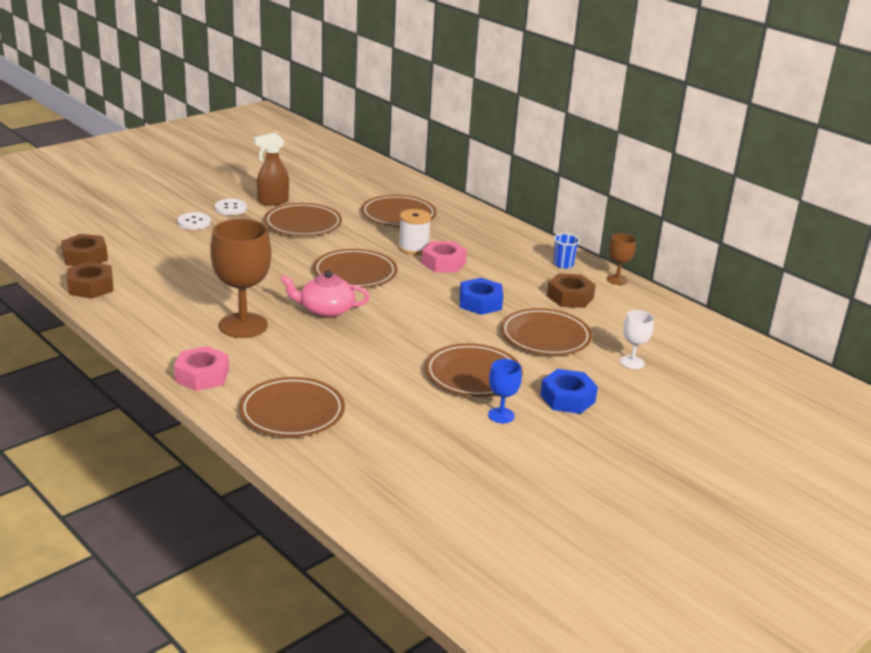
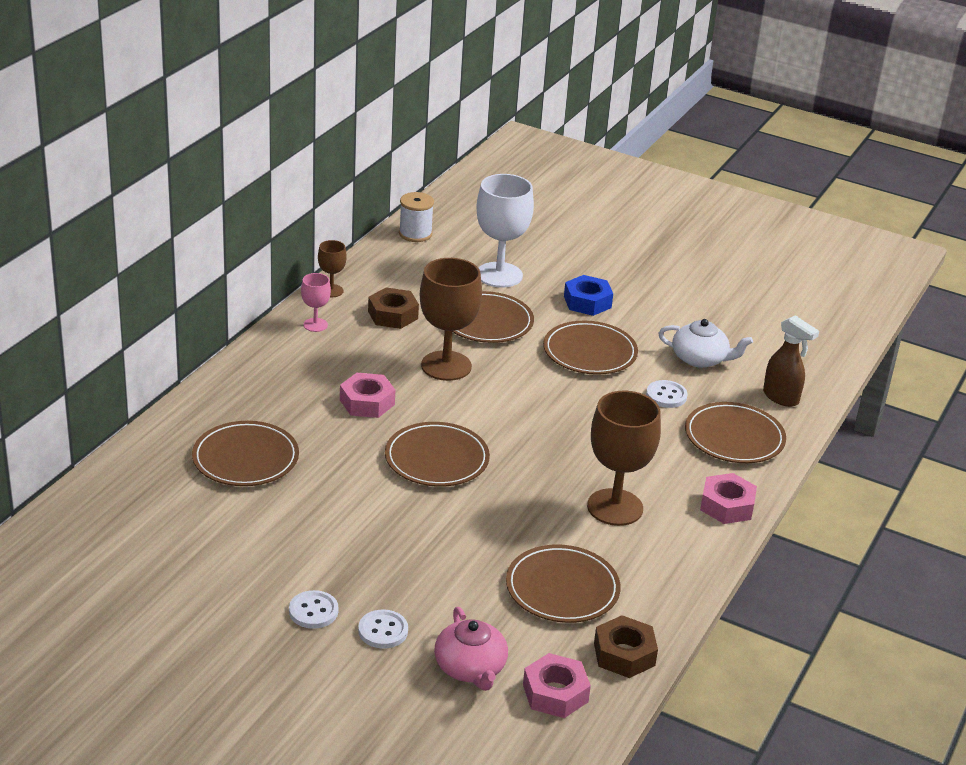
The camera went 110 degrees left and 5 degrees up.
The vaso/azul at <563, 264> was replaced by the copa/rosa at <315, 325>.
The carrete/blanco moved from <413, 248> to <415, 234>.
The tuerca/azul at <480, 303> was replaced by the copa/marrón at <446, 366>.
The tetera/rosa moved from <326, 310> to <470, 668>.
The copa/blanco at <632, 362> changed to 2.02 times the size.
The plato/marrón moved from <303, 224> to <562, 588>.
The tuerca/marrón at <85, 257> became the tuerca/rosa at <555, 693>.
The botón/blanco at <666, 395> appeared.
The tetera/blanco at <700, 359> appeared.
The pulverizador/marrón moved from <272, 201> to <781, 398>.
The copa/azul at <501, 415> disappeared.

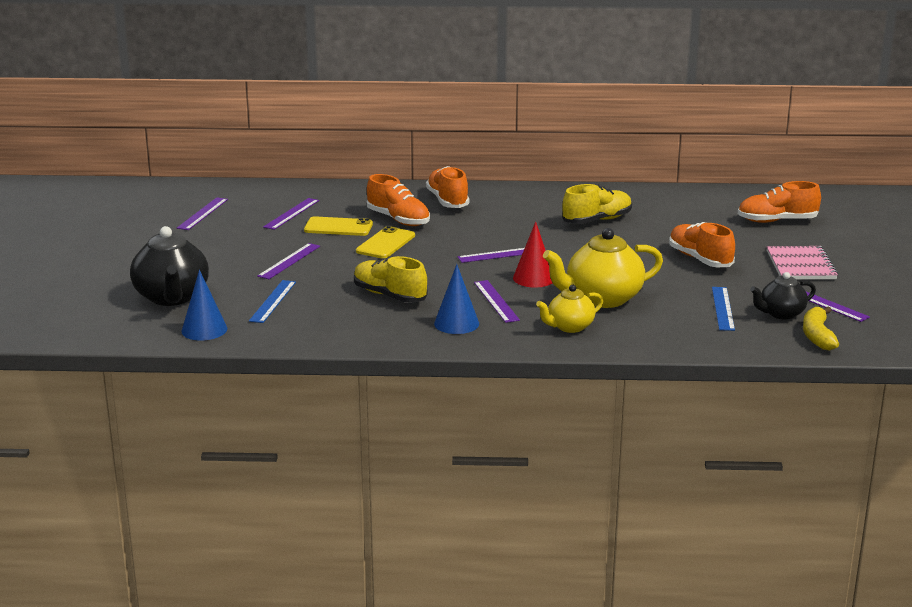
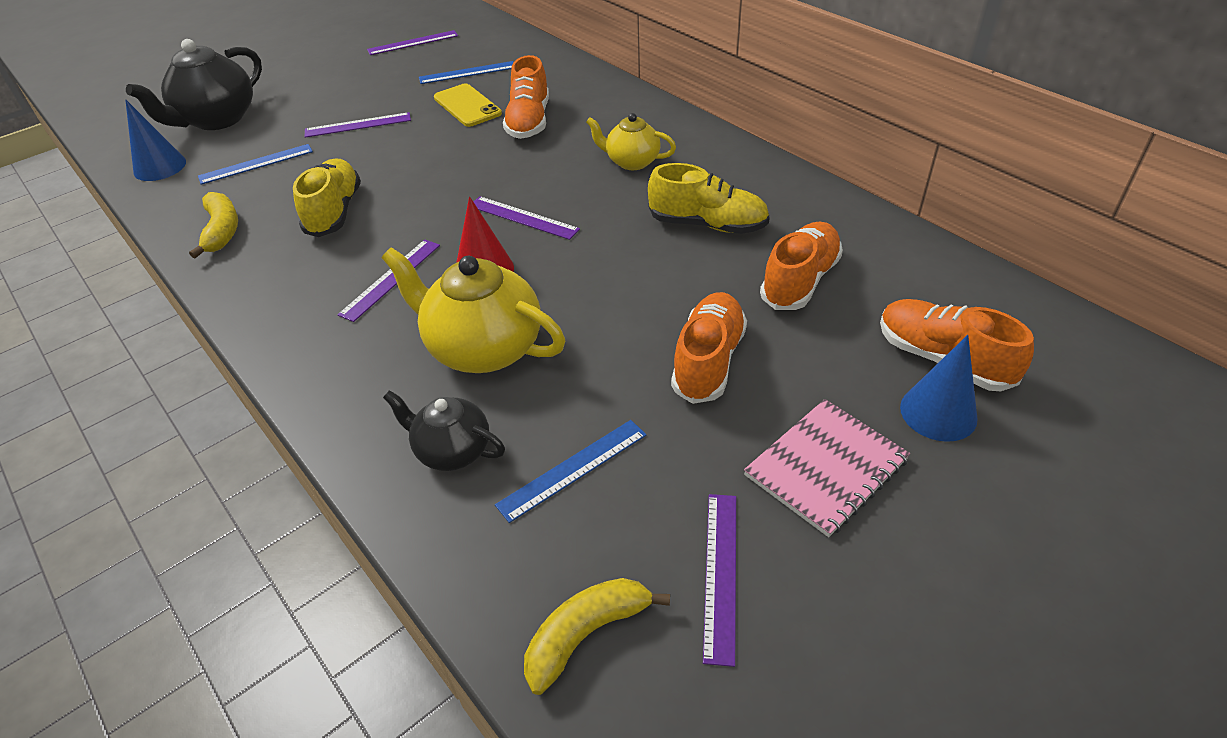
The camera went 50 degrees right and 20 degrees up.
The plátano/amarillo at <222, 231> appeared.
The tetera/negro moved from <781, 314> to <452, 450>.
The regla/morado at <291, 213> became the regla/azul at <467, 73>.
The tetera/amarillo moved from <569, 327> to <631, 162>.
The zapato/naranja moved from <447, 201> to <800, 281>.
The cono/azul moved from <456, 323> to <938, 412>.
The móvil/amarillo at <385, 243> disappeared.

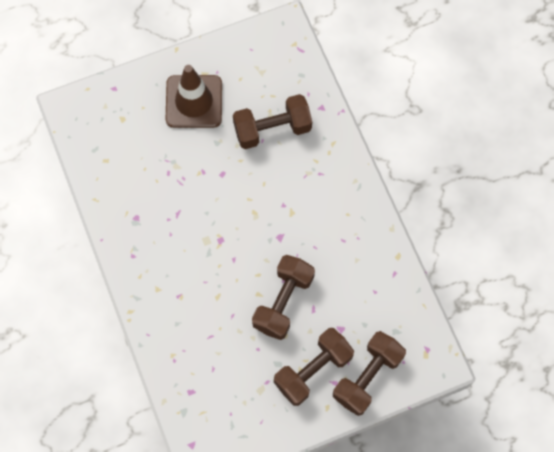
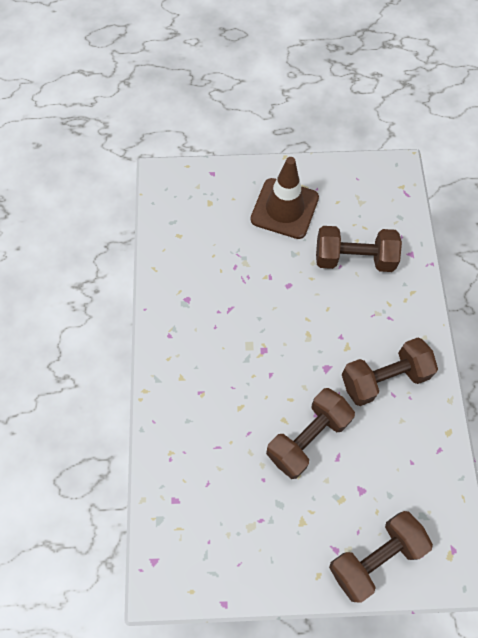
The camera went 20 degrees right and 5 degrees down.
The mancuerna/marrón moved from <313, 370> to <384, 378>.

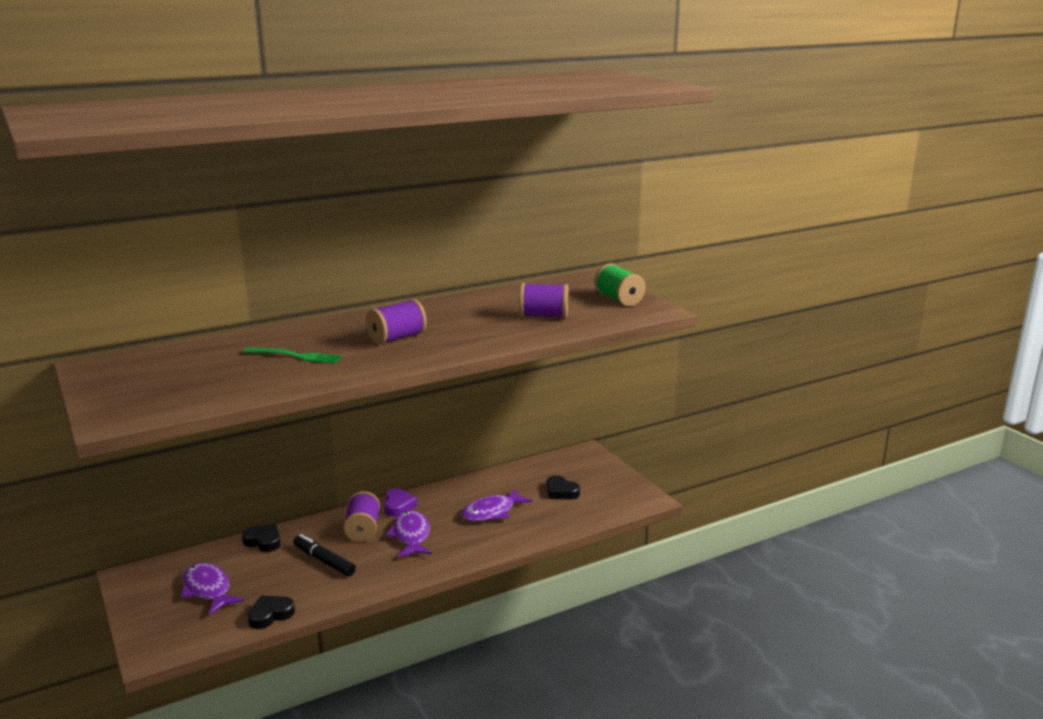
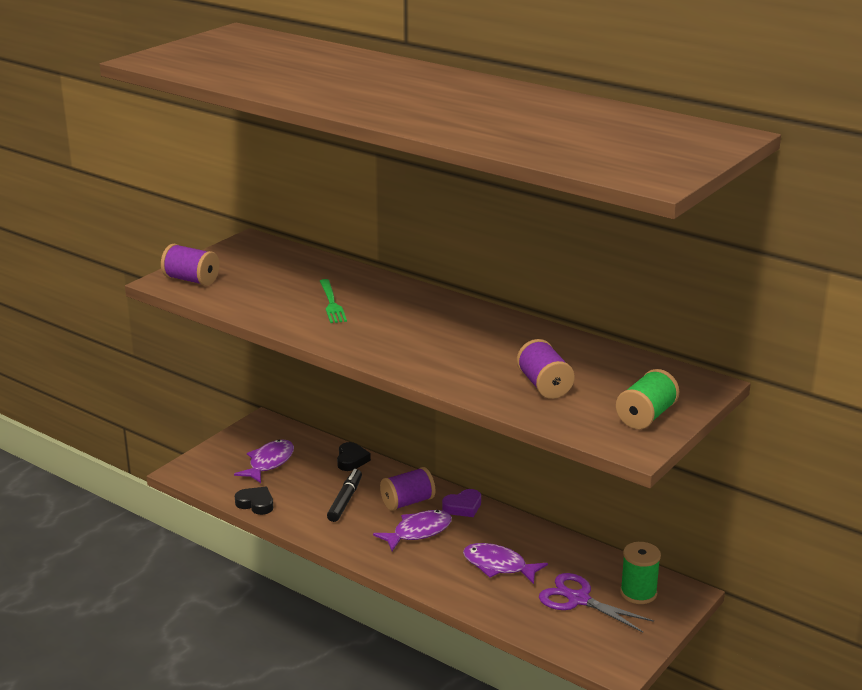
The camera went 65 degrees right and 5 degrees up.
The carrete/morado moved from <397, 338> to <191, 280>.
The corazón/negro at <561, 492> was replaced by the tijeras/morado at <578, 599>.
The carrete/verde at <638, 593> appeared.

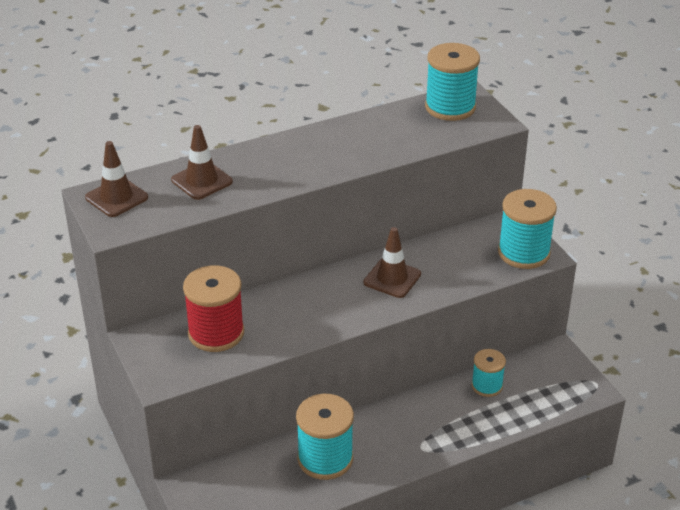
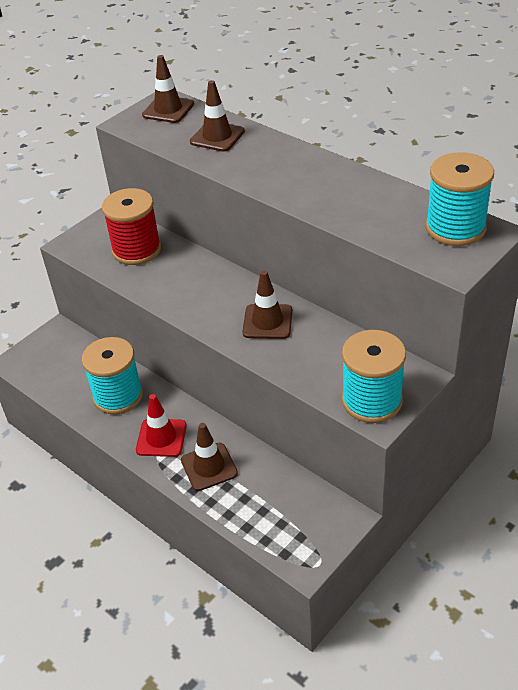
The camera went 70 degrees right and 5 degrees up.
The cono de tráfico/rojo at <161, 438> appeared.
The cono de tráfico/marrón at <209, 467> appeared.
The carrete/turquesa at <487, 386> disappeared.

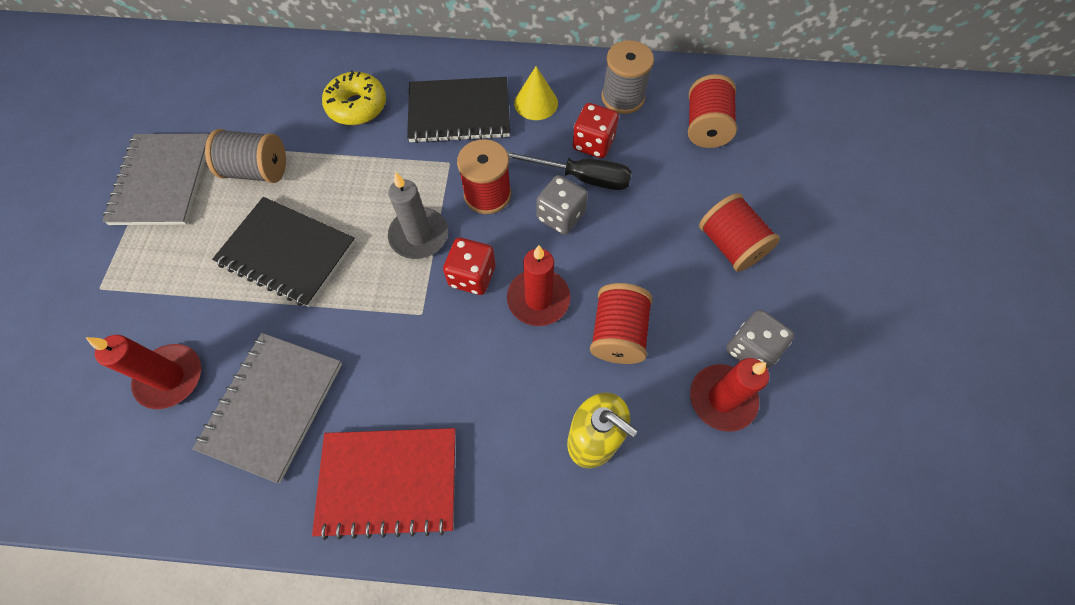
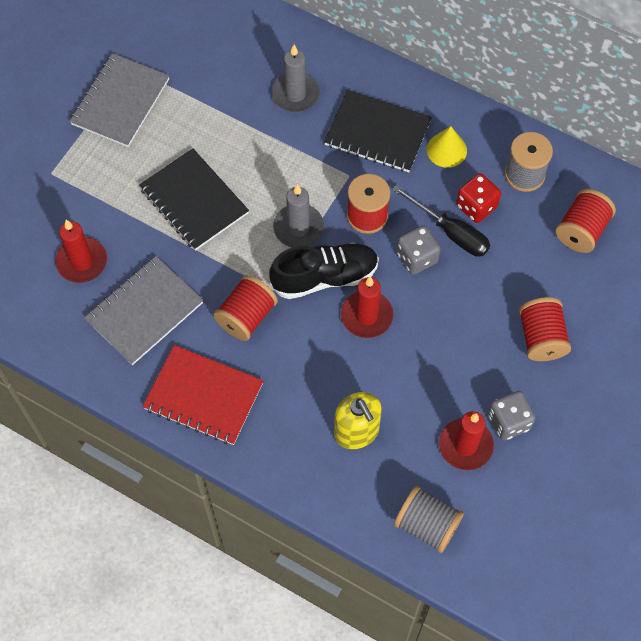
The camera went 25 degrees right and 0 degrees up.
The carrete/rojo moved from <617, 333> to <246, 316>.
The dado/rojo at <472, 276> was replaced by the zapato/negro at <325, 277>.
The rosquilla/amarillo at <357, 106> was replaced by the vela/gris at <295, 94>.
The carrete/gris moved from <257, 171> to <427, 525>.

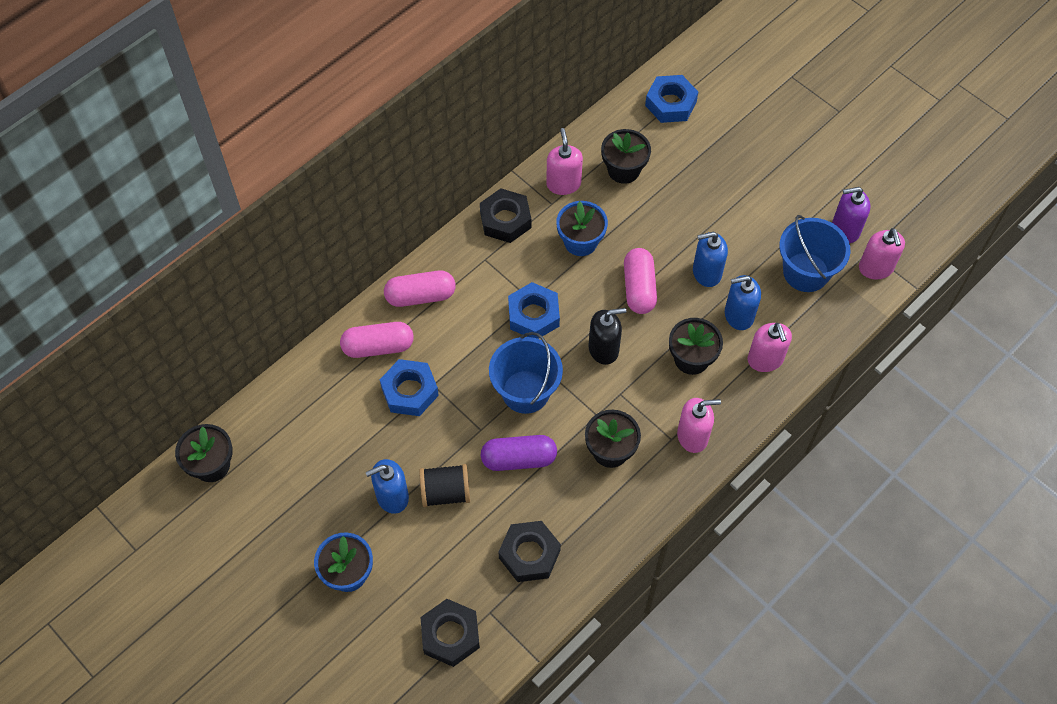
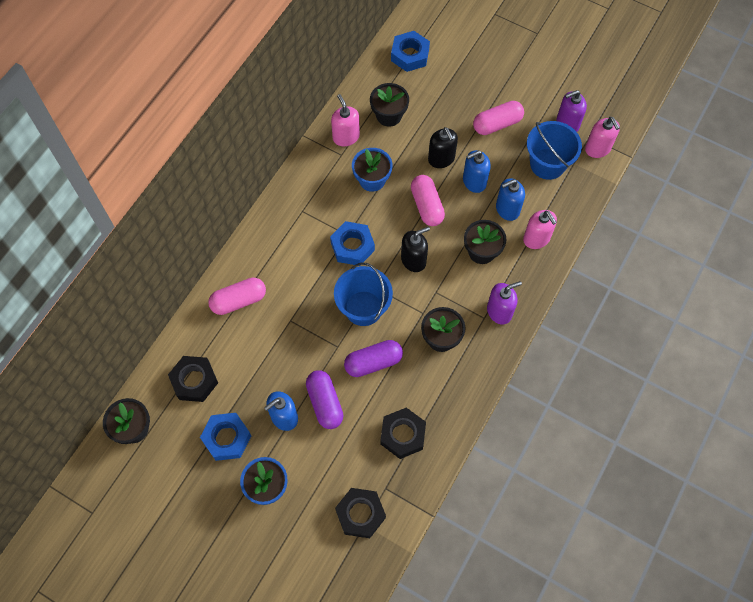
The camera went 15 degrees left and 5 degrees up.
The tuerca/negro moved from <505, 220> to <194, 381>.
The tuerca/azul moved from <410, 391> to <227, 438>.
The carrete/negro at <446, 492> was replaced by the cápsula/morado at <325, 403>.
The dispensador de jabón/negro at <441, 159> appeared.
The cápsula/rosa moved from <420, 296> to <497, 124>.
The dispensador de jabón/rosa at <692, 436> became the dispensador de jabón/morado at <499, 311>.

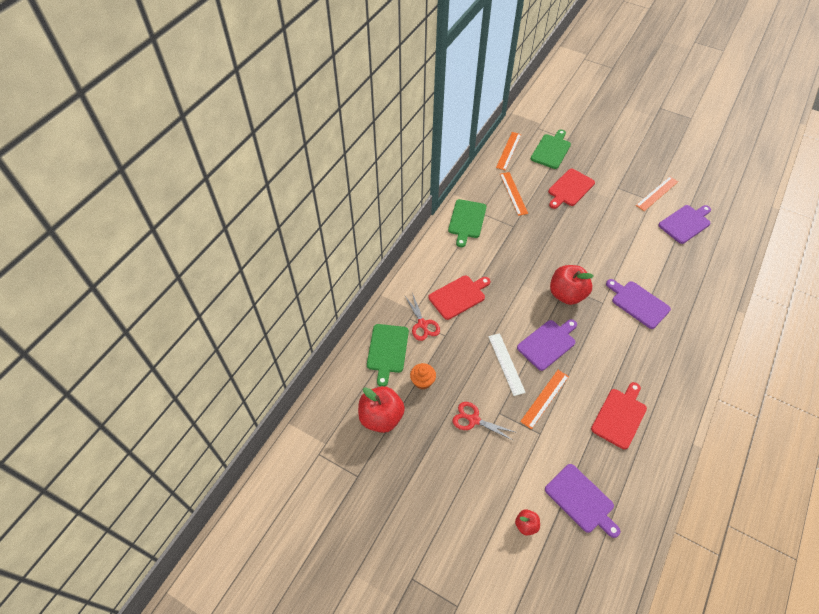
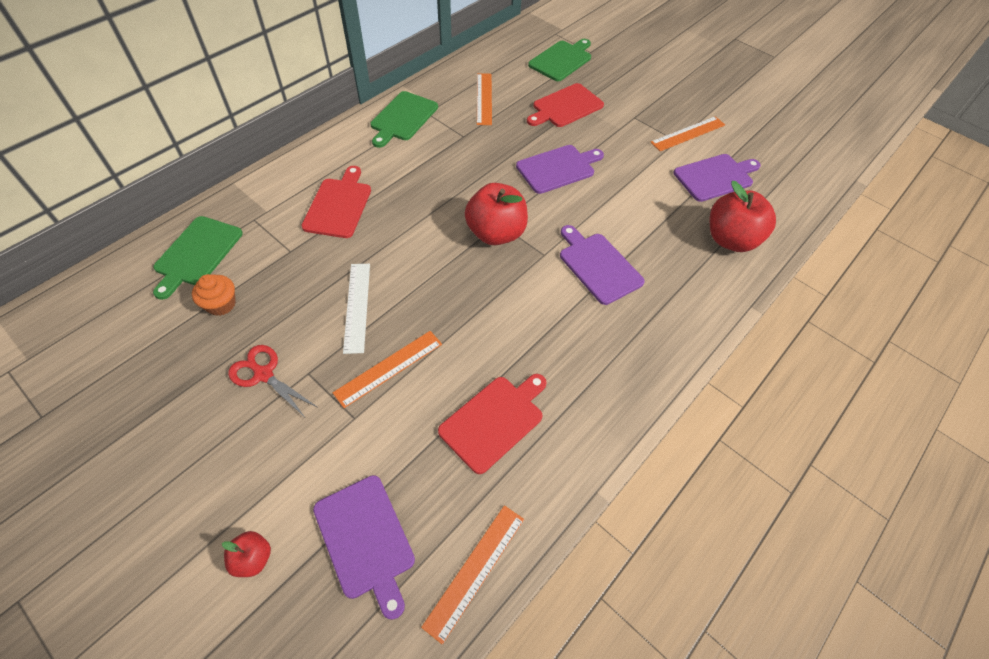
The camera went 10 degrees right and 0 degrees up.
The tabla de cortar/rojo at <458, 296> turned 60 degrees counterclockwise.
The regla/naranja moved from <508, 151> to <475, 570>.
The tabla de cortar/morado moved from <548, 343> to <558, 168>.
The manzana/rojo moved from <381, 417> to <730, 240>.
The tijeras/rojo at <422, 324> disappeared.

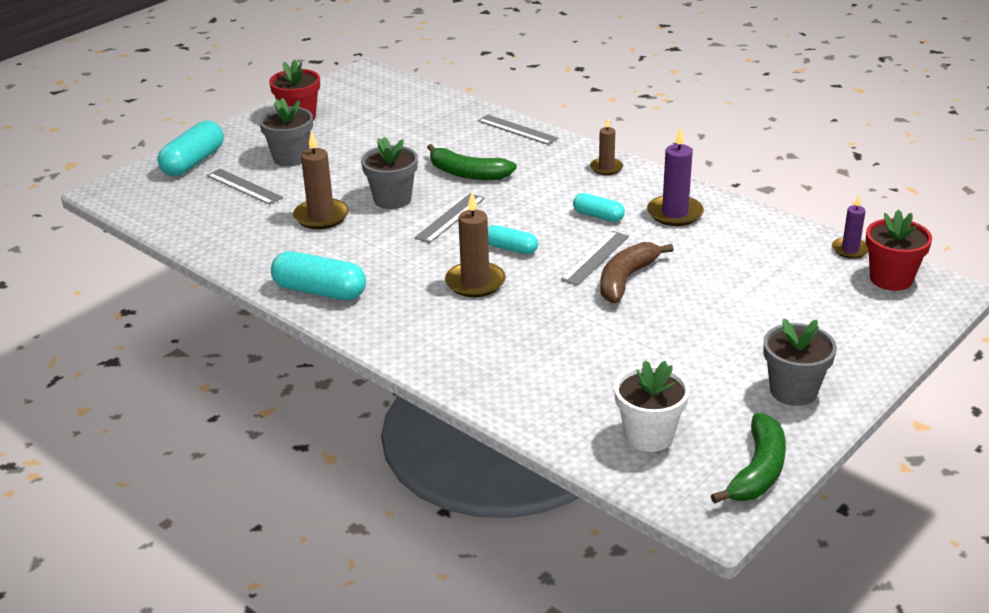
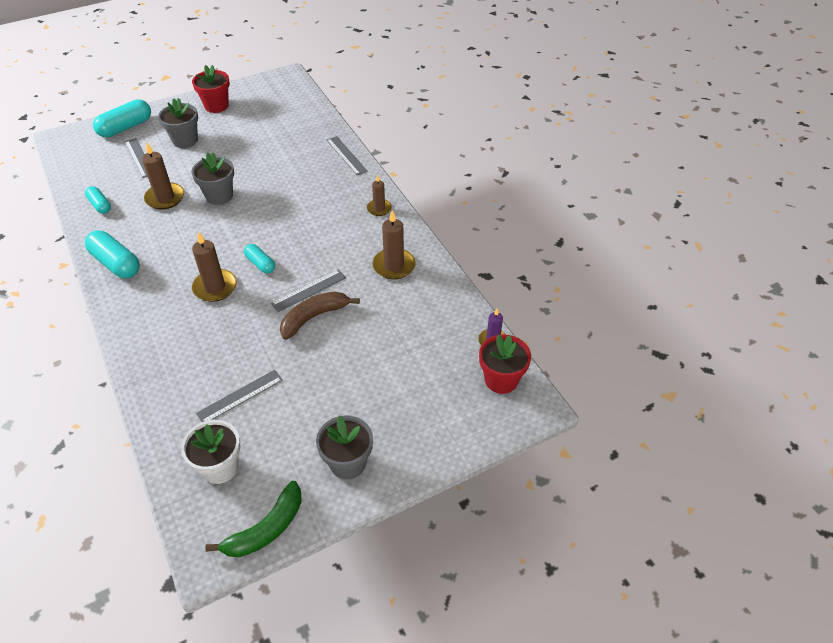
The camera went 20 degrees right and 15 degrees up.
The cápsula/turquesa moved from <598, 216> to <100, 205>.
The regla/gris moved from <450, 218> to <240, 396>.
The vela/morado at <675, 213> became the vela/marrón at <394, 266>.
The plátano/verde at <467, 173> disappeared.

